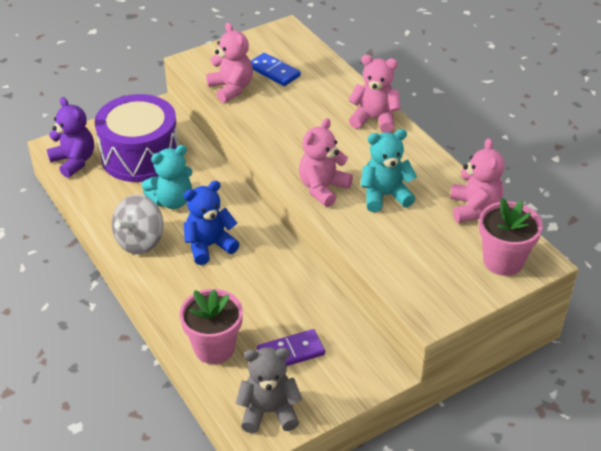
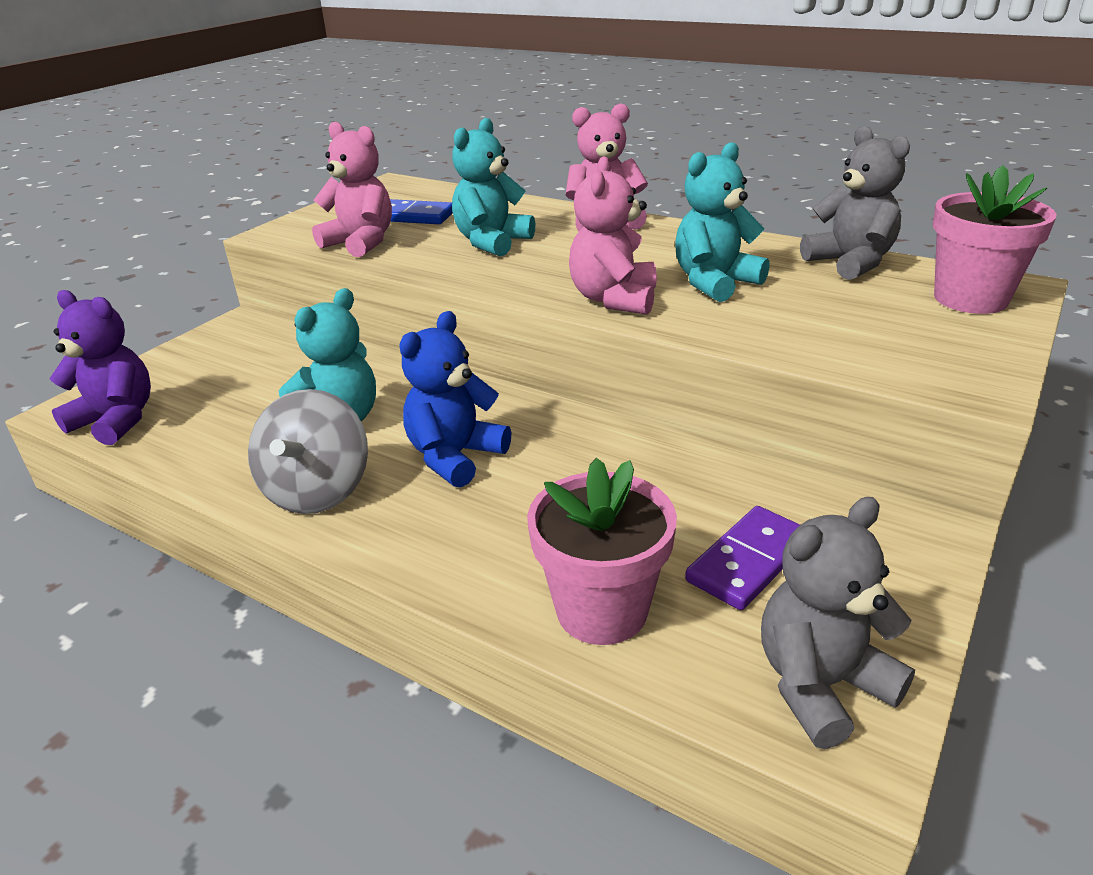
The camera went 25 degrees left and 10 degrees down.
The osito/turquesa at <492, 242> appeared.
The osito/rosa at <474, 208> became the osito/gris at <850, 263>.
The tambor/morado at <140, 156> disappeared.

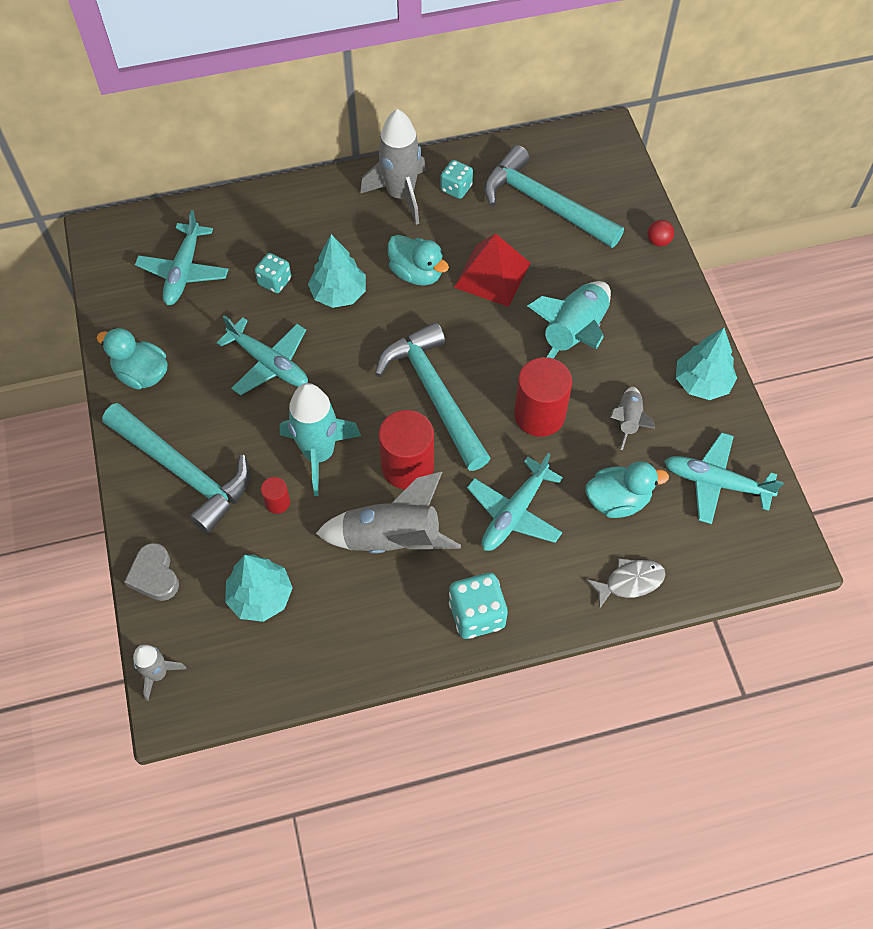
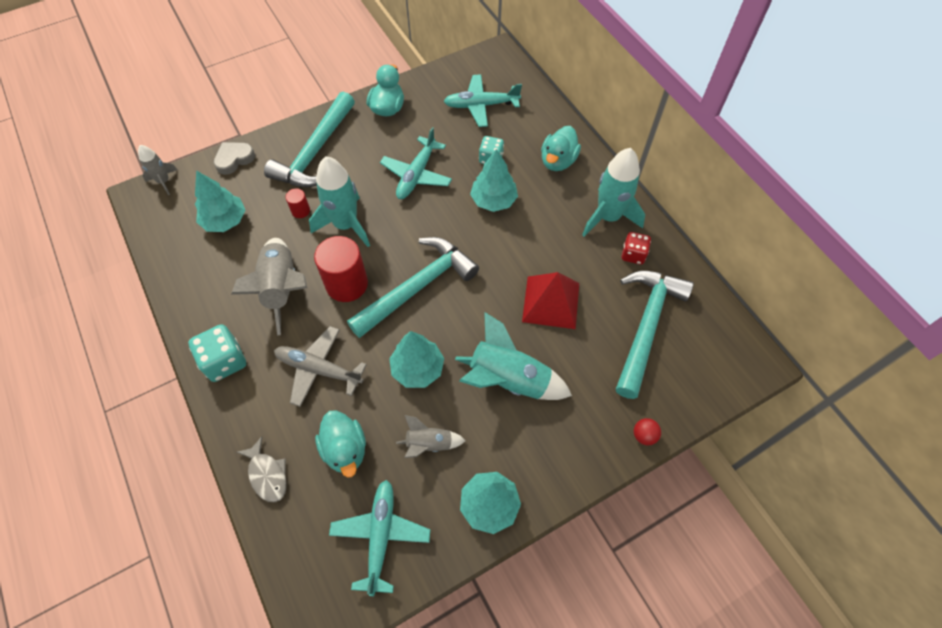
The camera went 75 degrees right and 0 degrees up.
The avión/turquesa at <514, 513> became the avión/gris at <319, 369>.
The cilindro/rojo at <539, 415> was replaced by the árbol/turquesa at <417, 369>.
The pato/turquesa moved from <416, 273> to <558, 161>.
The cohete/gris at <400, 195> became the cohete/turquesa at <608, 217>.
The dado/turquesa at <456, 188> became the dado/rojo at <633, 254>.

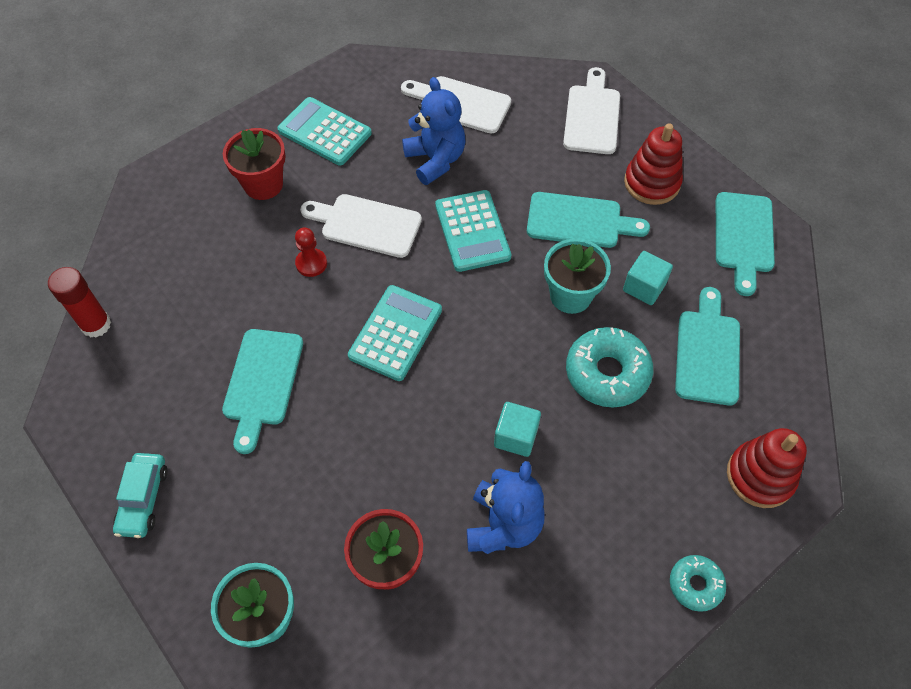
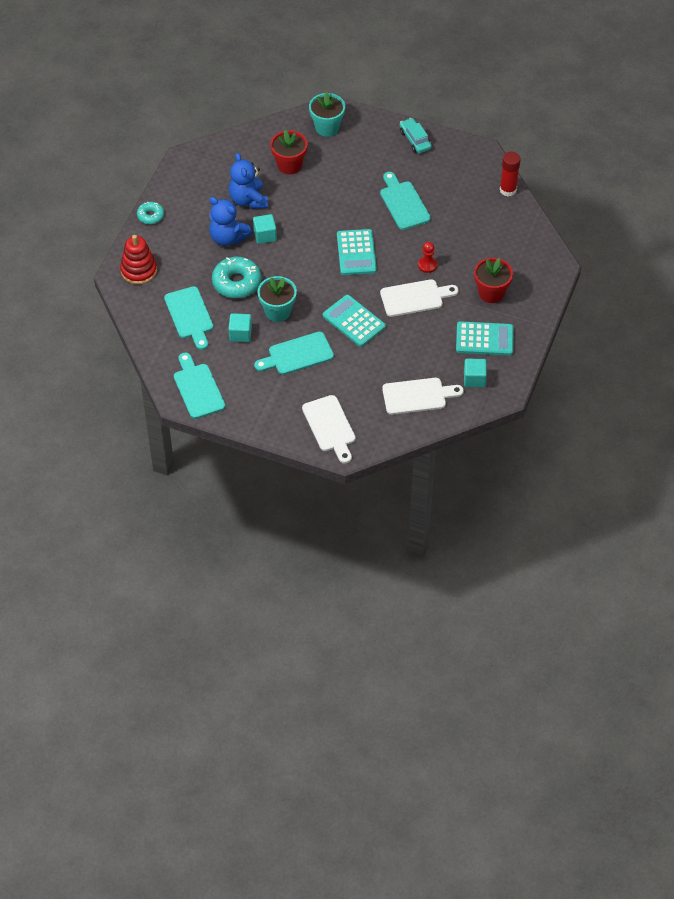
The camera went 150 degrees right and 5 degrees down.
The osito/azul moved from <435, 160> to <228, 238>.
The cubo/turquesa at <474, 379> appeared.
The juguete apilable/rojo at <652, 183> disappeared.

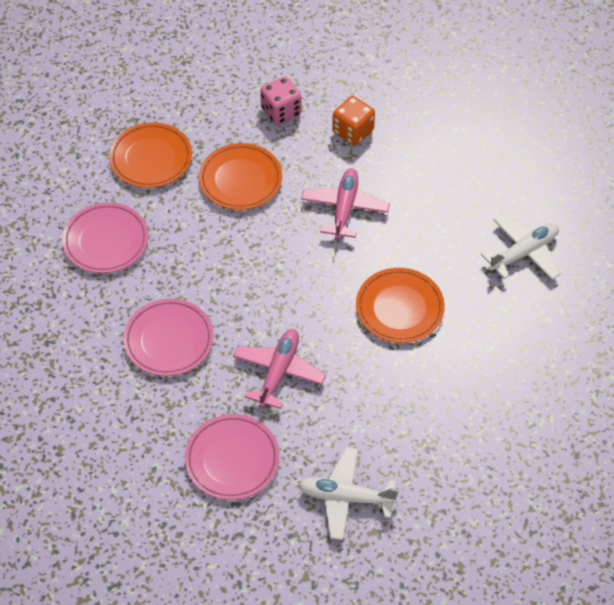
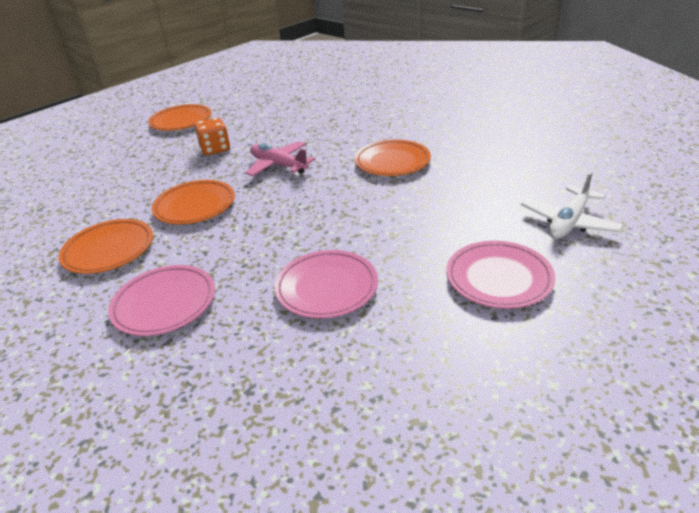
The camera went 60 degrees left and 20 degrees down.
The plato/naranja at <181, 121> appeared.
The avión/rosa at <278, 372> disappeared.
The dado/rosa at <281, 111> disappeared.
The avión/blanco at <523, 253> disappeared.

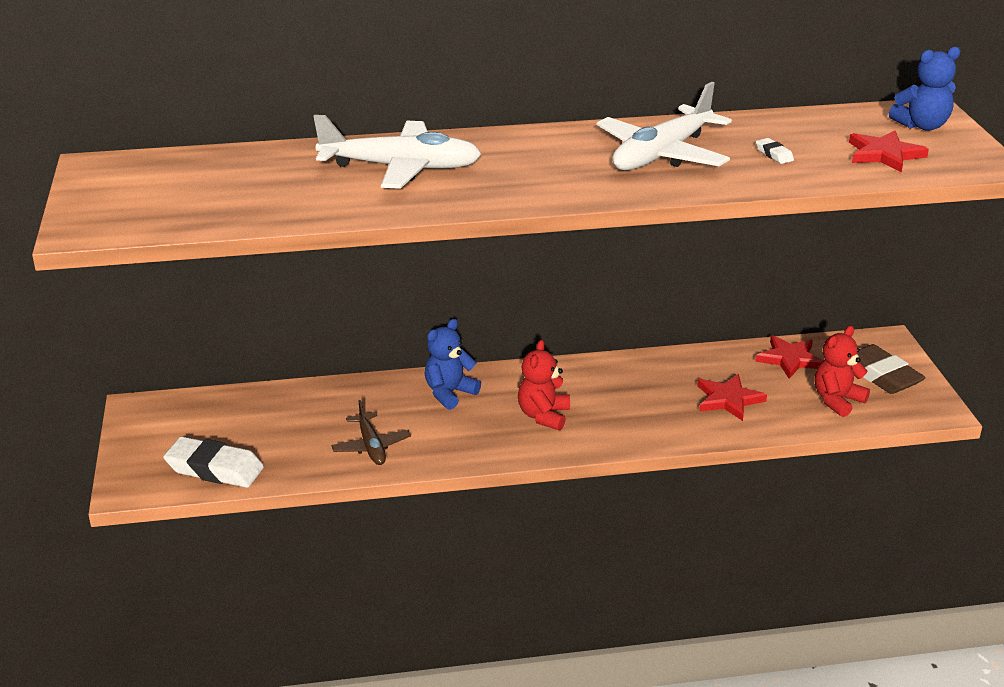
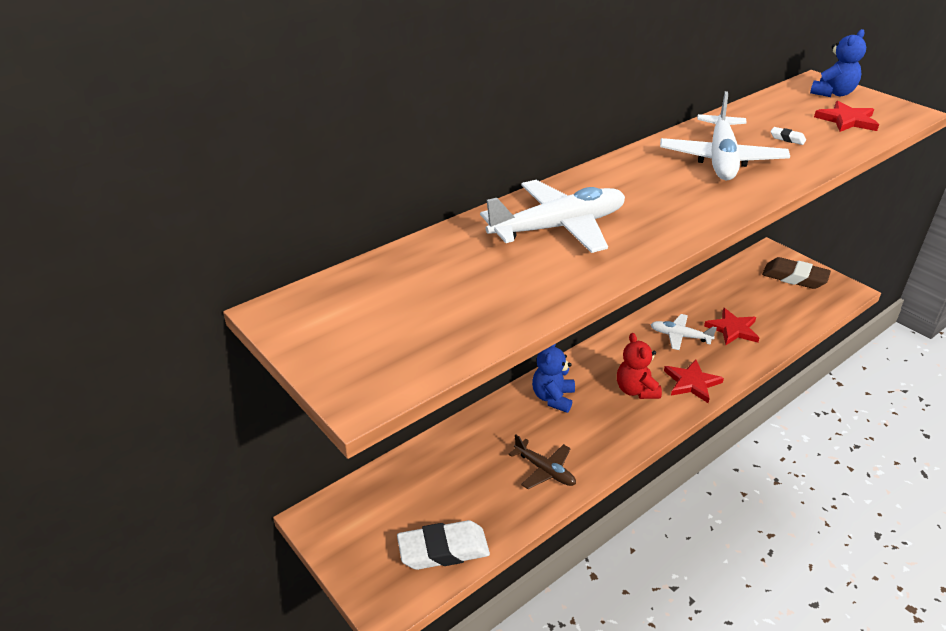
The camera went 30 degrees left and 5 degrees up.
The avión/blanco at <680, 336> appeared.
The estrella/rojo moved from <790, 359> to <692, 383>.
The osito/rojo at <837, 400> disappeared.

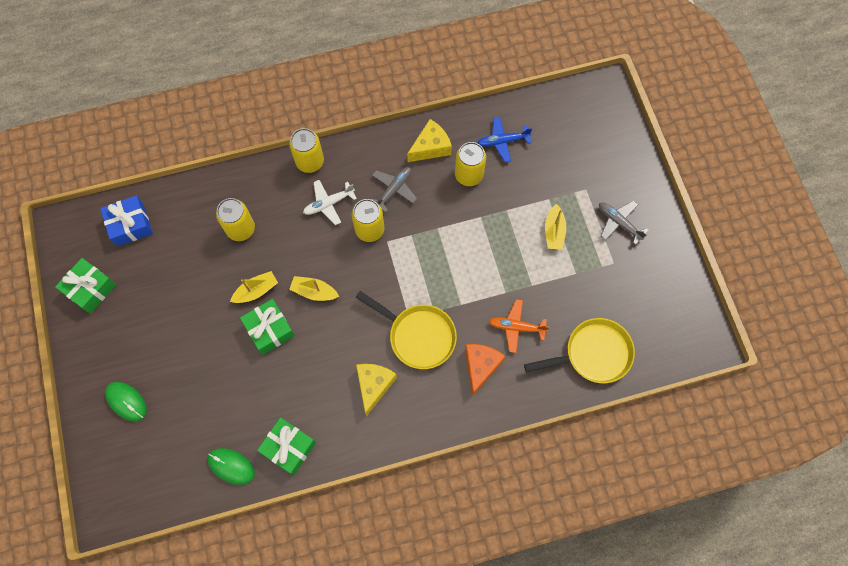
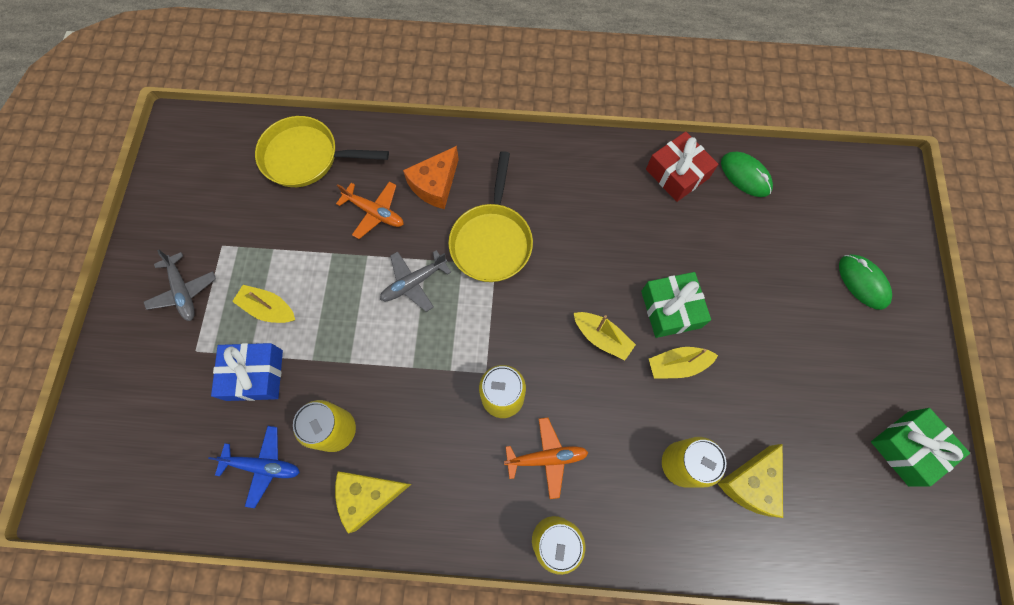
The camera went 160 degrees left and 0 degrees up.
The regalo/azul moved from <130, 225> to <254, 375>.
The barco/amarillo at <554, 231> turned 90 degrees counterclockwise.
The avión/gris moved from <394, 189> to <414, 283>.
The sartén/amarillo at <418, 336> turned 135 degrees counterclockwise.
The avión/blanco at <328, 204> became the avión/naranja at <546, 458>.
The regalo/verde at <289, 447> became the regalo/rojo at <677, 173>.
The queso/amarillo moved from <374, 385> to <750, 483>.

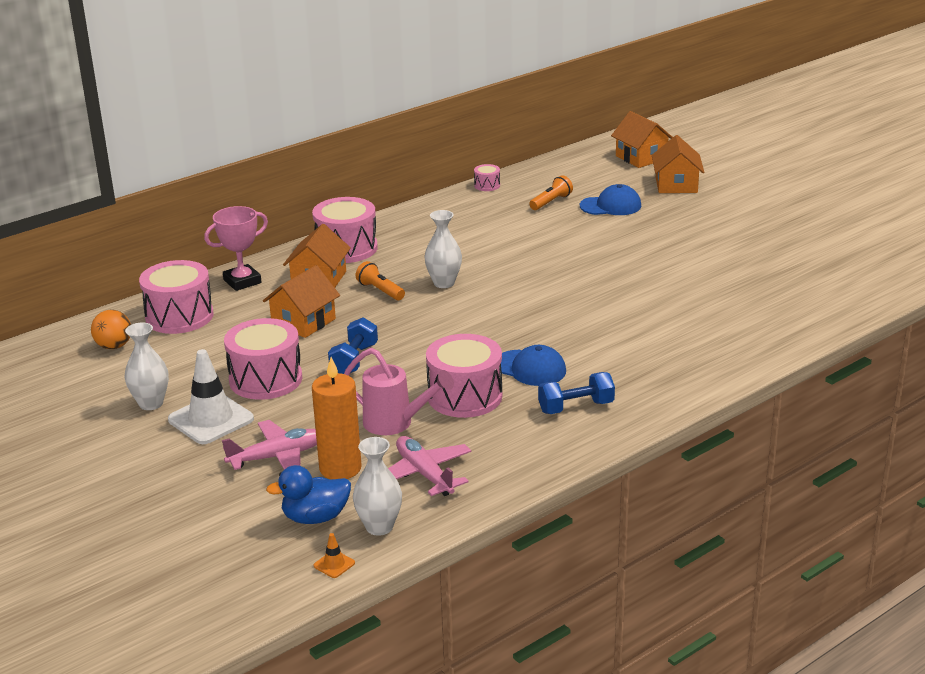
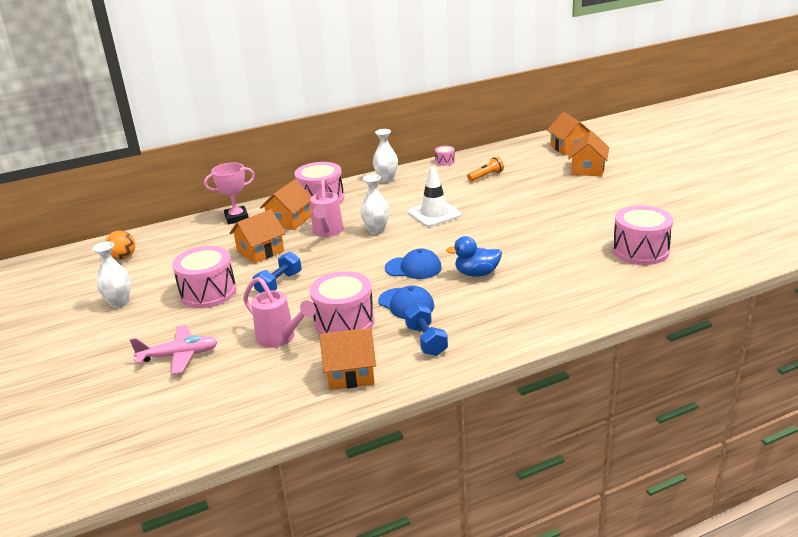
The camera went 15 degrees right and 0 degrees up.
The lámpara de mano/naranja at <380, 290> was replaced by the regadera/rosa at <327, 232>.
The casa/naranja at <350, 373> appeared.
The florero/blanco moved from <379, 527> to <386, 180>.
The gorra/azul moved from <611, 206> to <413, 268>.
The mancuerna/azul at <576, 407> turned 75 degrees clockwise.
The cono de tráfico/blanco moved from <211, 419> to <434, 214>.
The pato/azul moved from <315, 517> to <476, 273>.
The tambor/rosa moved from <179, 316> to <640, 251>.
The vela/naranja at <340, 468> disappeared.
The cono de tráfico/naranja at <334, 564> disappeared.
The avión/rosa at <424, 474> disappeared.

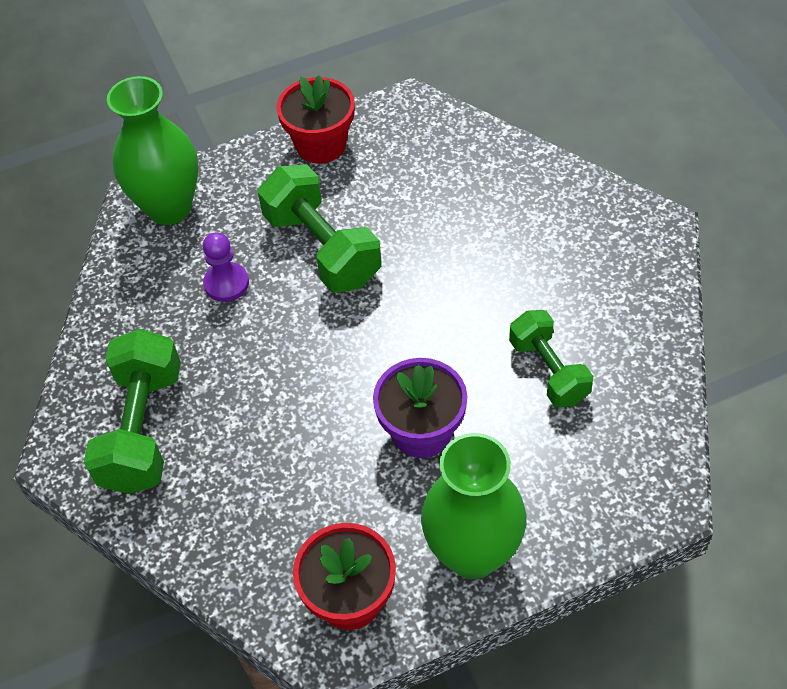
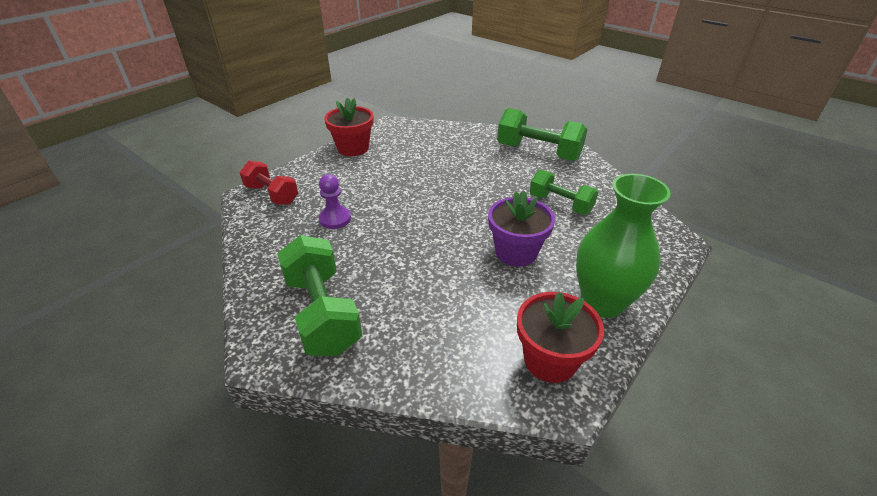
The camera went 30 degrees left and 15 degrees down.
The florero/verde at <169, 207> was replaced by the mancuerna/rojo at <272, 194>.
The mancuerna/verde moved from <322, 248> to <538, 152>.

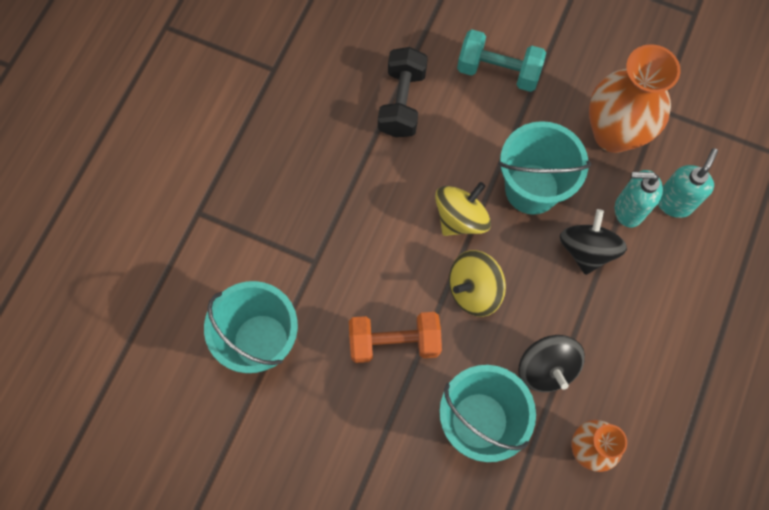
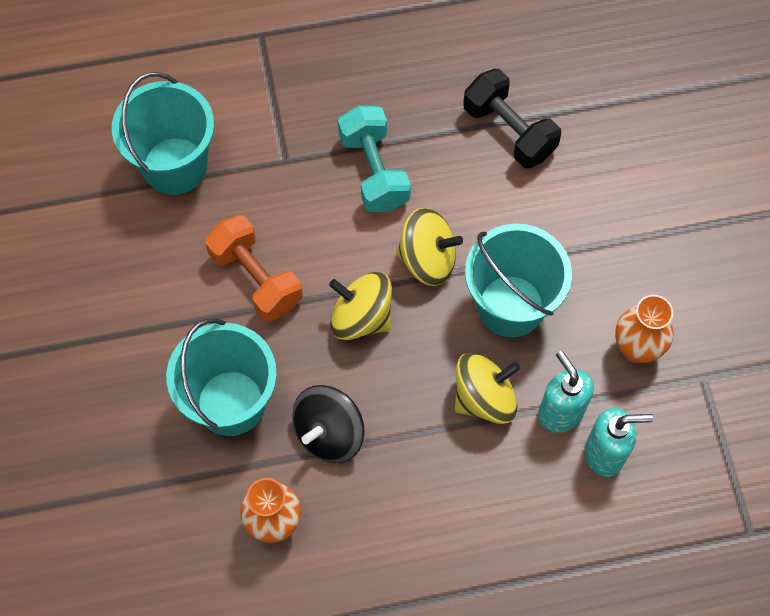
The camera went 55 degrees right and 5 degrees down.
The mancuerna/turquesa moved from <498, 71> to <374, 171>.
The peonza/negro at <587, 250> became the peonza/amarillo at <484, 398>.
The mancuerna/negro at <402, 102> turned 75 degrees clockwise.
The florero/naranja at <614, 133> changed to 0.59 times the size.

